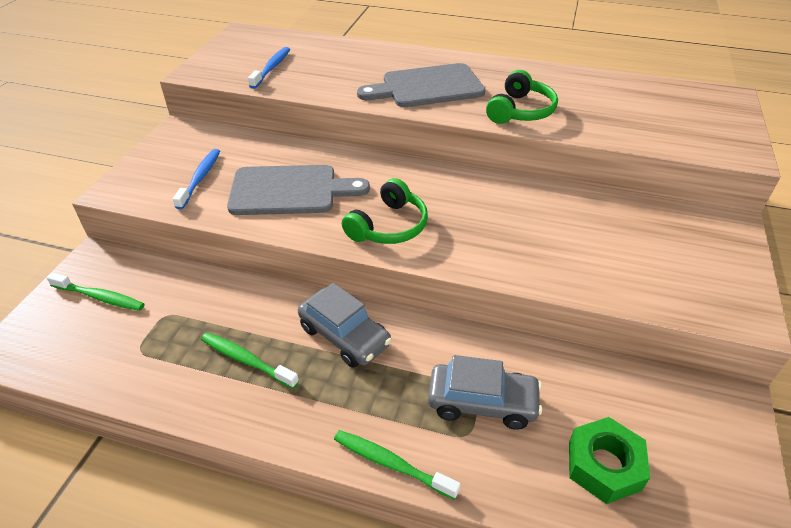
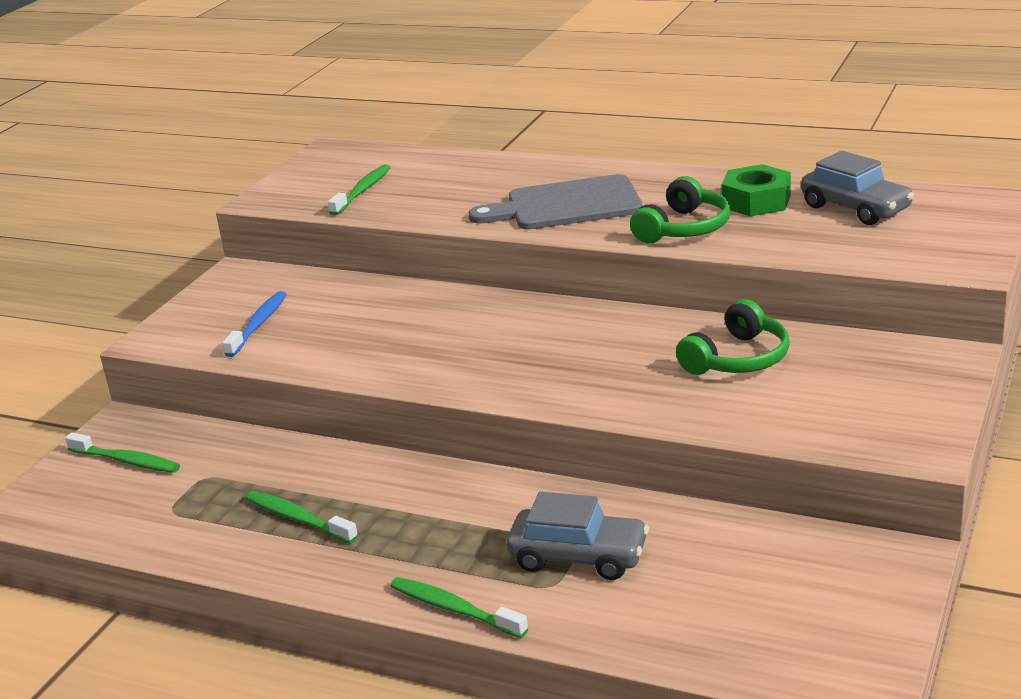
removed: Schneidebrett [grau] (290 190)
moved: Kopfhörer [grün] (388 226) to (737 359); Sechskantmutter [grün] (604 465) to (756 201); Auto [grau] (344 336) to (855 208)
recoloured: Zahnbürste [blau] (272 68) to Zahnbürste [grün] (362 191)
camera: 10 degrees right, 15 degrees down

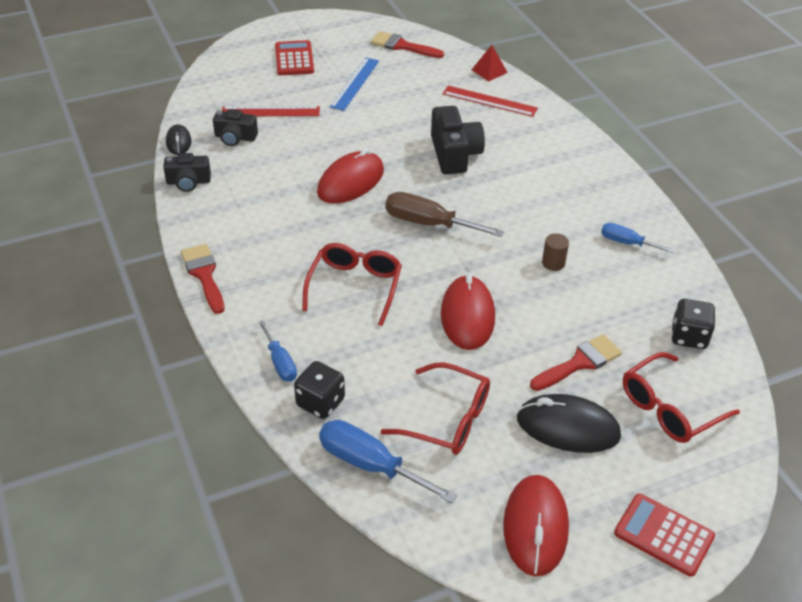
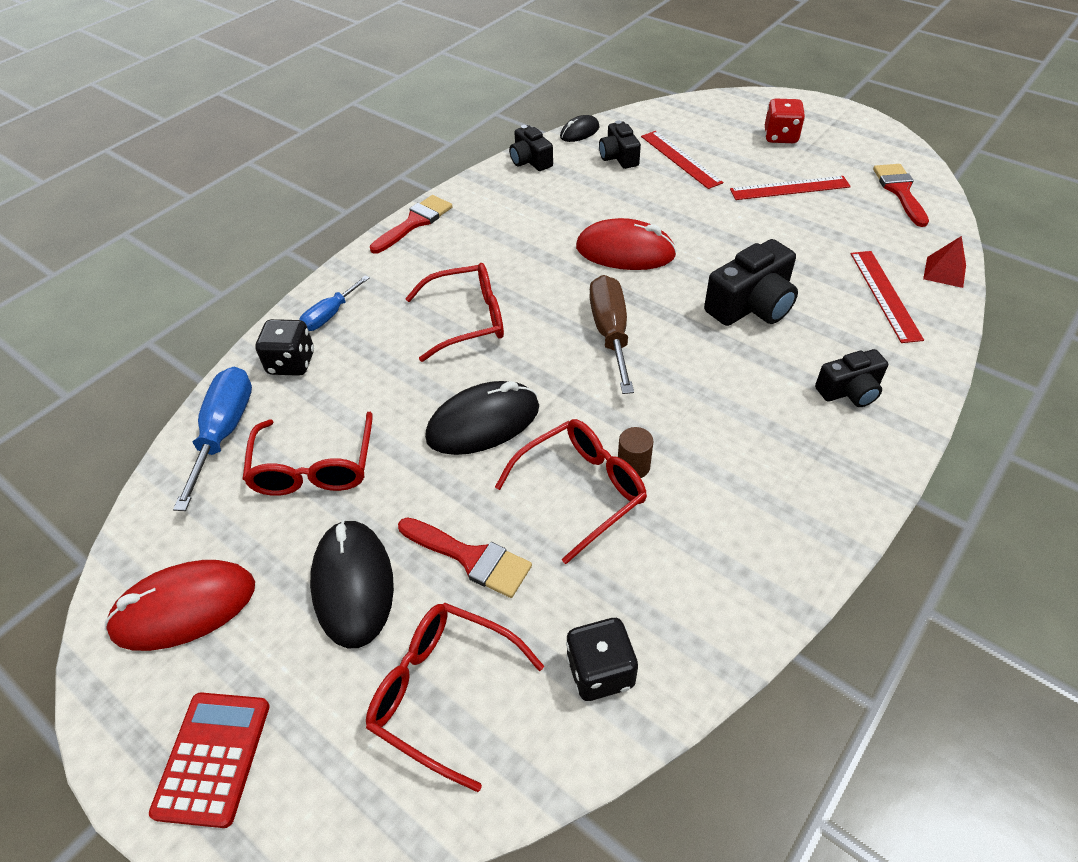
removed: Schraubenzieher [blau] (627 243)
added: Brille [rot] (580 491); Kamera [schwarz] (849 391)
replaced: Taschenrechner [rot] (294 59) to Spielwürfel [rot] (780 137)
recoloured: Computermaus [rot] (467 316) to Computermaus [schwarz] (483 423); Lineal [blau] (354 83) to Lineal [rot] (789 188)
camera: 65 degrees right, 5 degrees up

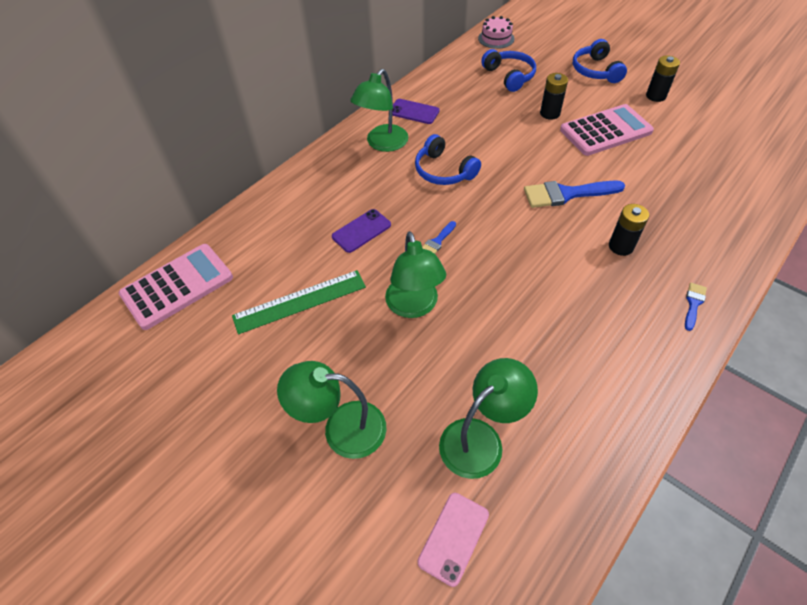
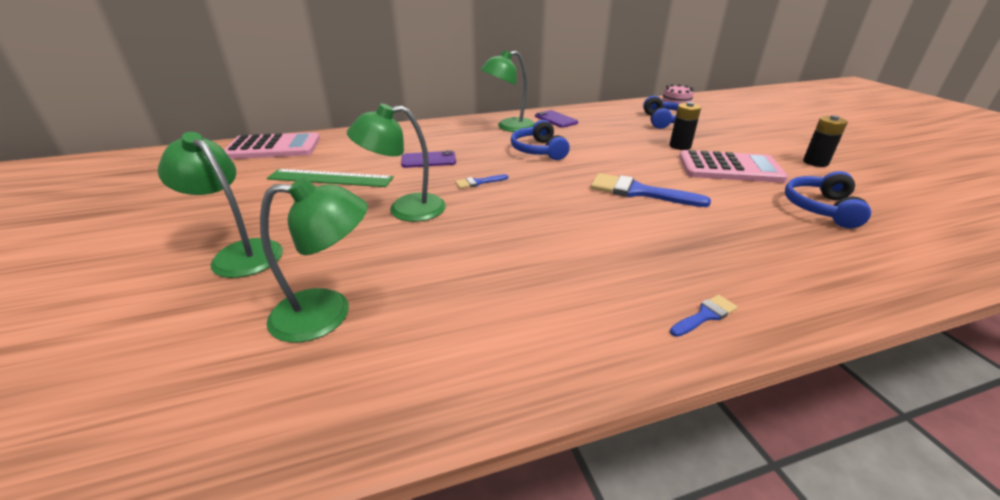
removed: Handy [rosa] (453 538); Batterie [schwarz] (621 246)
moved: Kopfhörer [blau] (595 71) to (821 208)
turned: Lampe [grün] (414 306) = (405 209) 60 degrees clockwise
camera: 30 degrees right, 20 degrees down

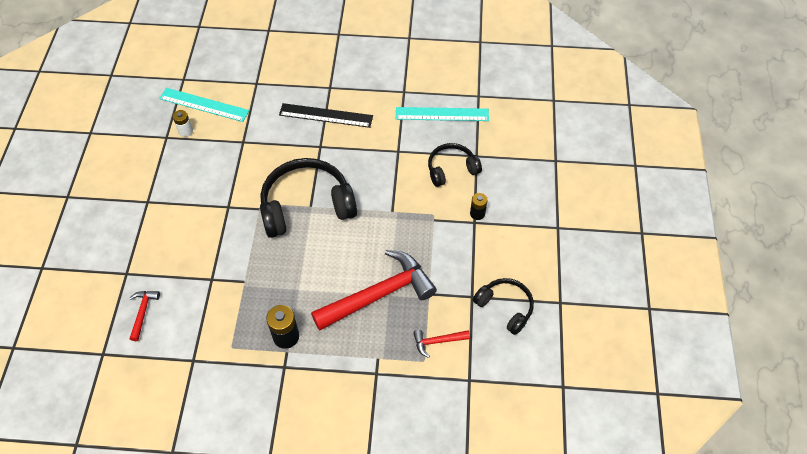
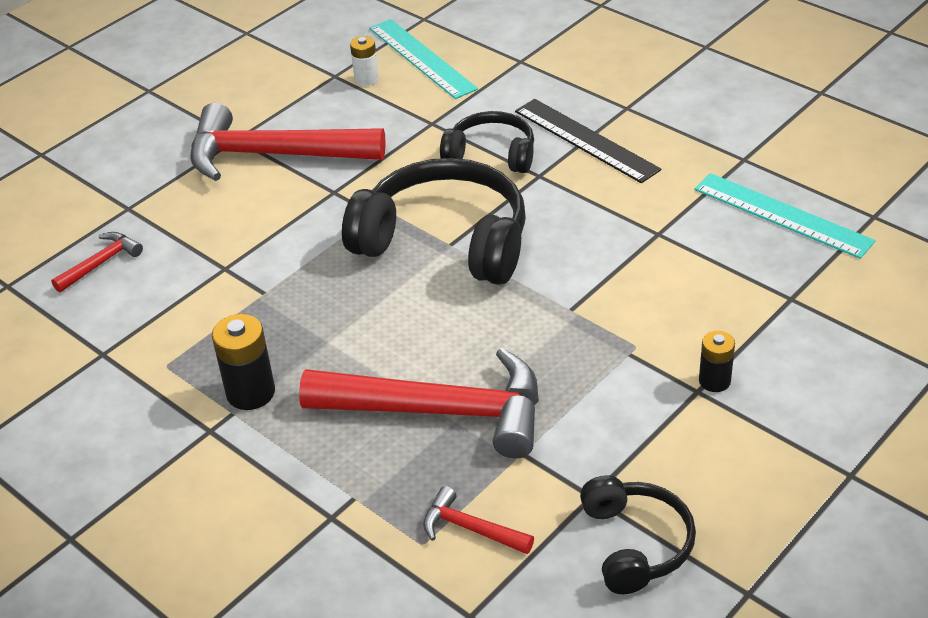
added: Hammer [rot] (272 155)
moved: Kopfhörer [schwarz] (451 169) to (491 154)
camera: 40 degrees right, 15 degrees down

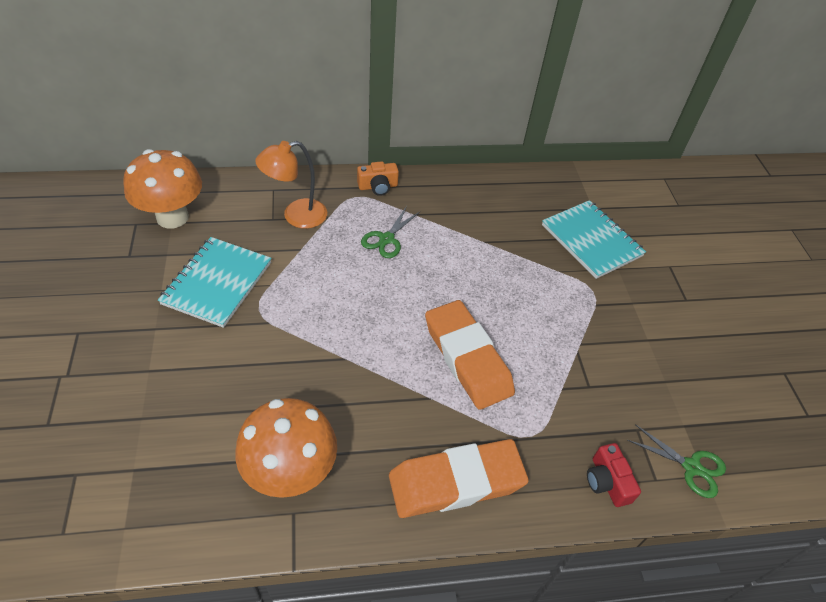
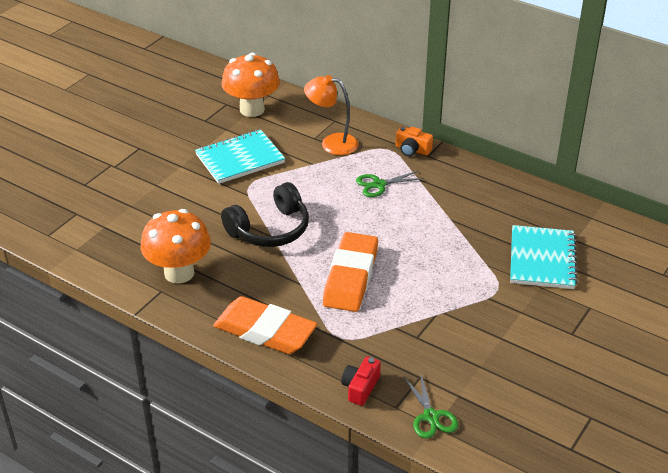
added: Kopfhörer [schwarz] (270 229)
camera: 45 degrees right, 10 degrees down

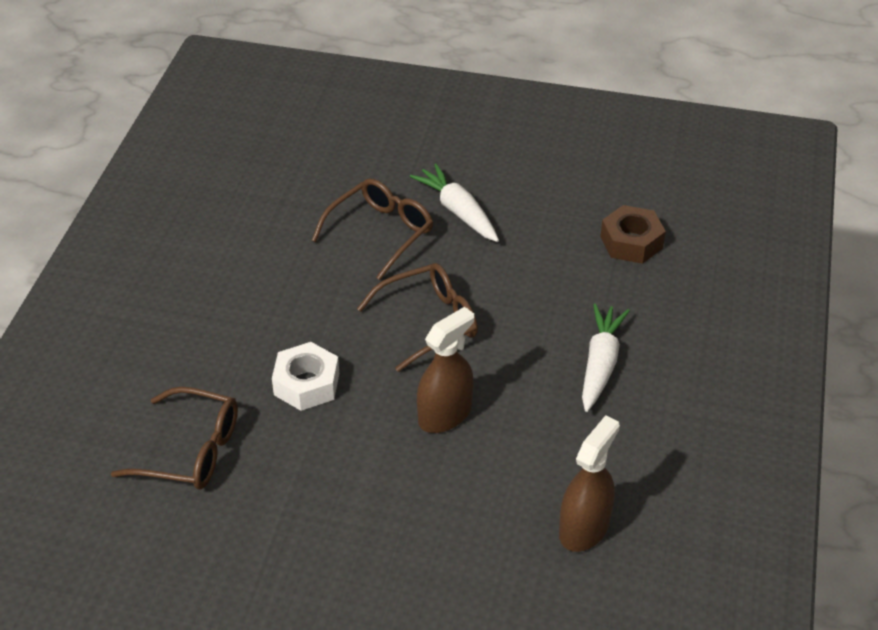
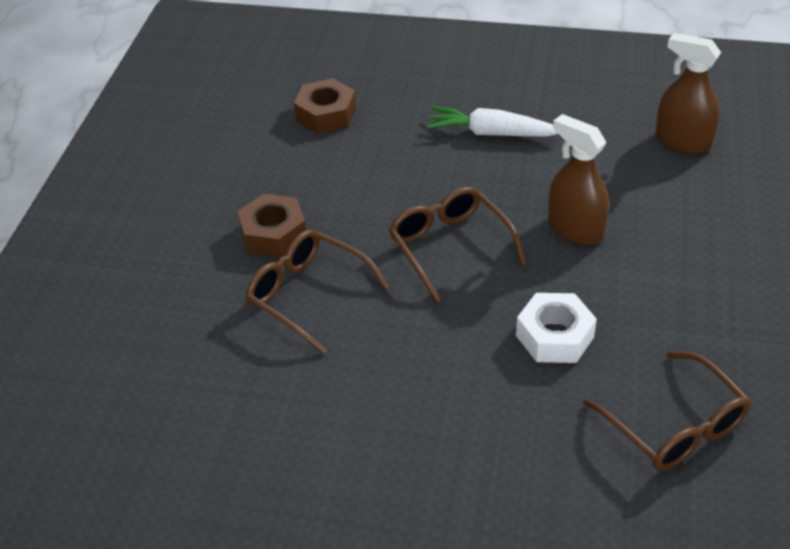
replaced: Karotte [weiß] (458 211) to Sechskantmutter [braun] (273 234)
turned: Brille [braun] (191 451) = (674 426) 135 degrees clockwise
camera: 90 degrees left, 0 degrees up

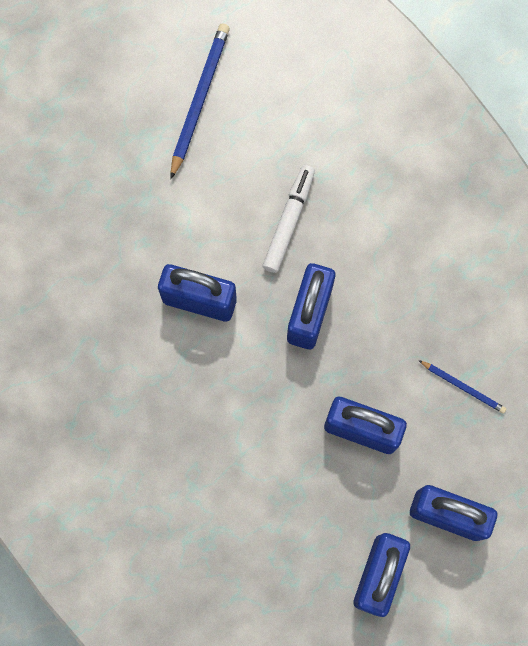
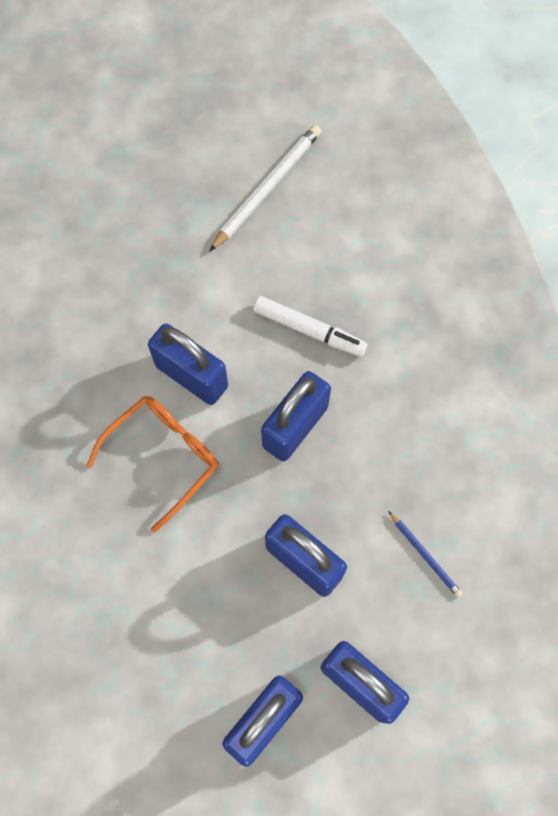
added: Brille [orange] (163 457)
recoloured: Bleistift [blau] (199 99) to Bleistift [weiß] (267 188)
turned: Filzstift [weiß] (289 221) = (309 330) 75 degrees clockwise
camera: 20 degrees right, 5 degrees down

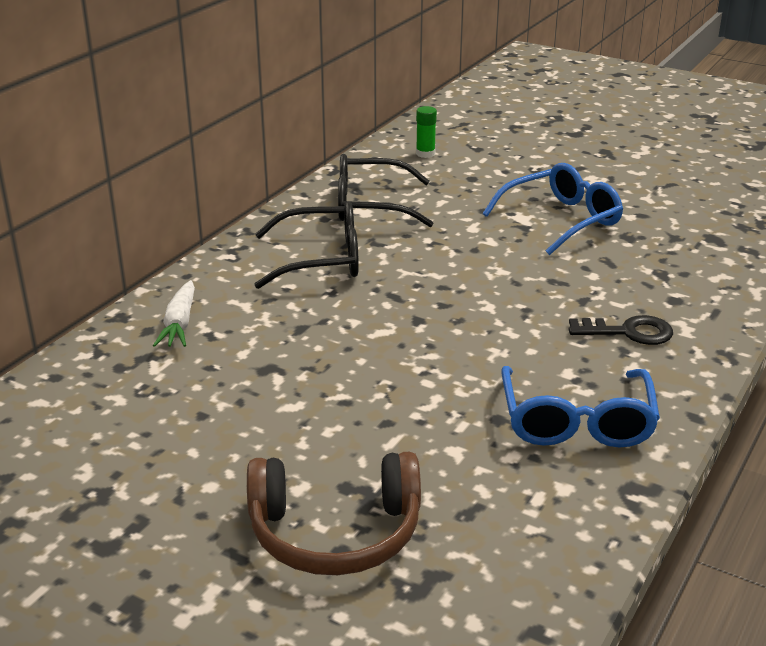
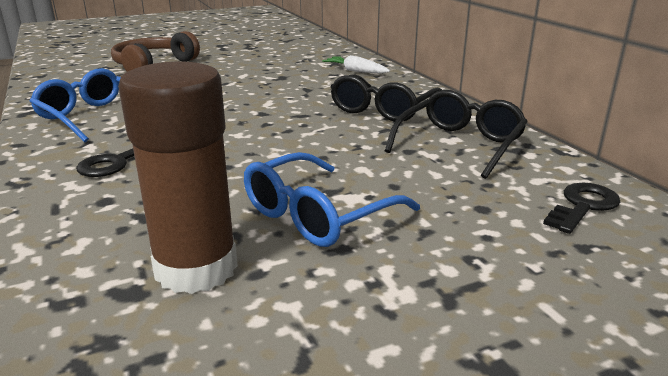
added: Klebestift [braun] (196 268)
replaced: Klebestift [grün] (425 154) to Schlüssel [schwarz] (583 206)
turned: Brille [blau] (561 220) = (317 215) 45 degrees clockwise
camera: 125 degrees right, 5 degrees down

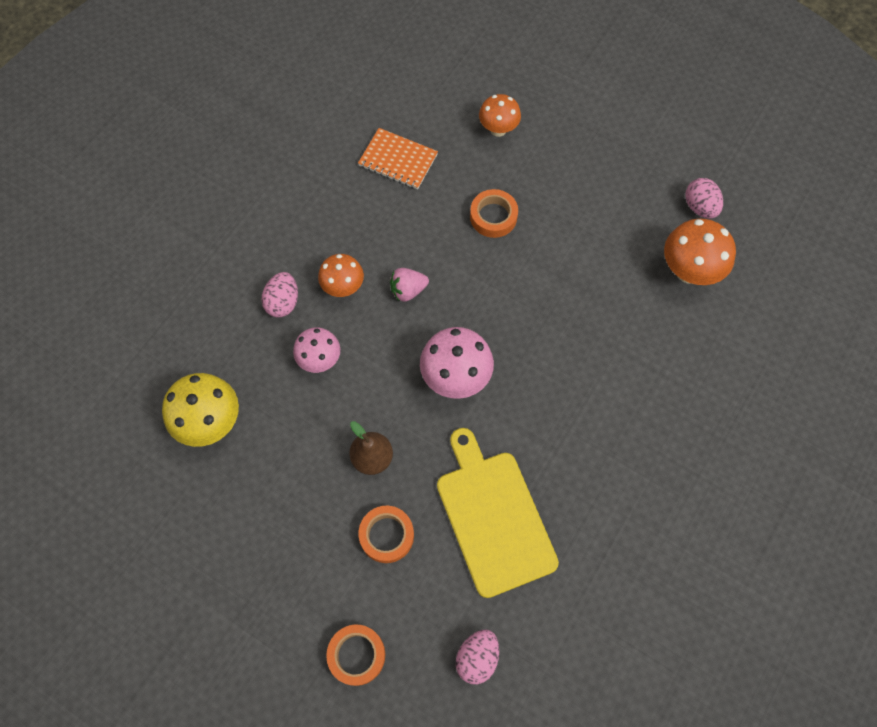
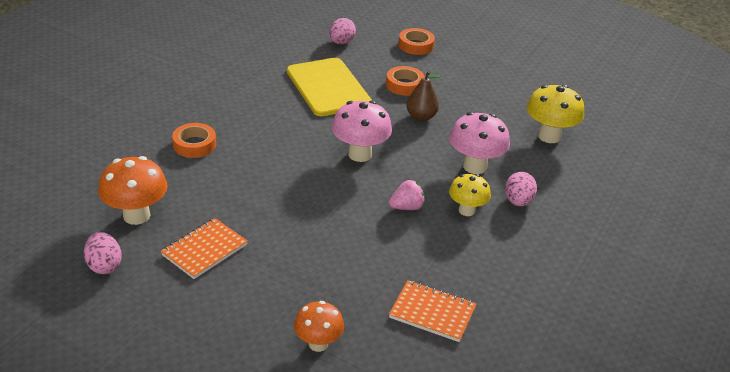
added: Notizbuch [orange] (204 250)
moved: Klebeband [orange] (493 216) to (194 145)
recoloured: Pilz [orange] (343 287) to Pilz [gelb] (466 210)
resized: Pilz [rosa] (320 360) = (475 166) x1.53
camera: 175 degrees right, 30 degrees down

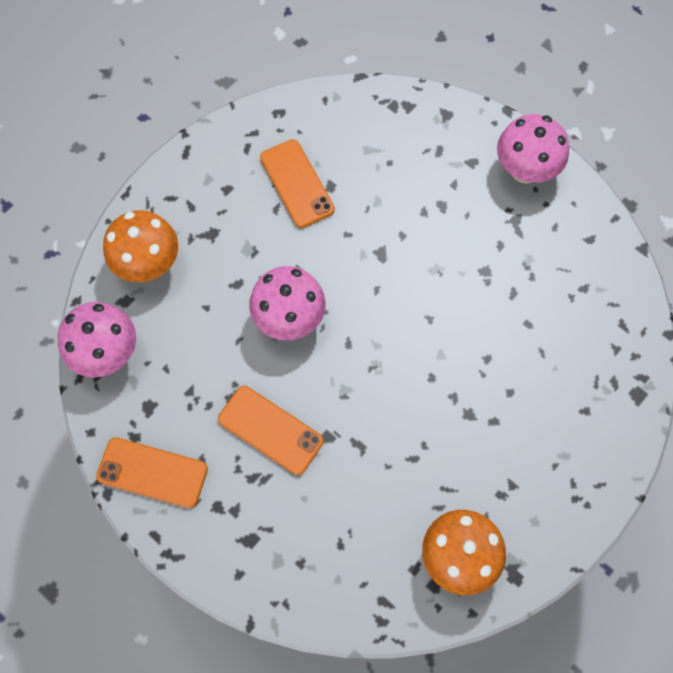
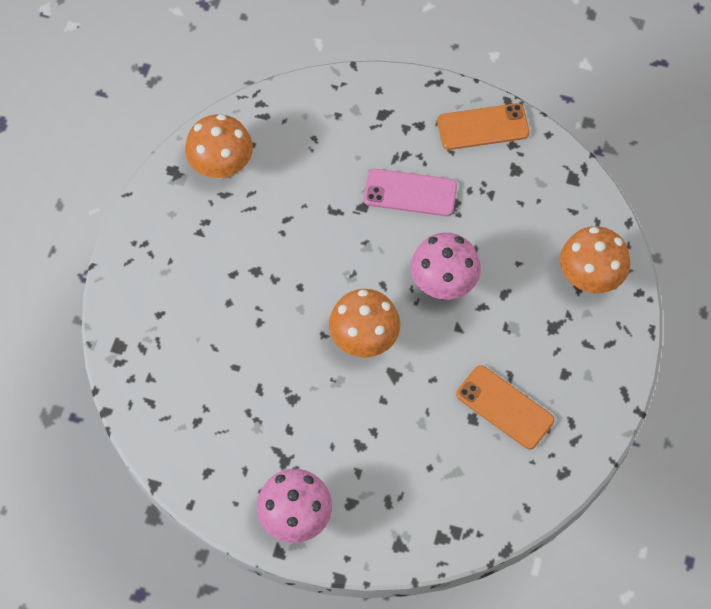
removed: Pilz [rosa] (107 353)
added: Pilz [orange] (364 339)
recoloured: Handy [orange] (270 430) to Handy [rosa] (410 193)
camera: 155 degrees right, 5 degrees down

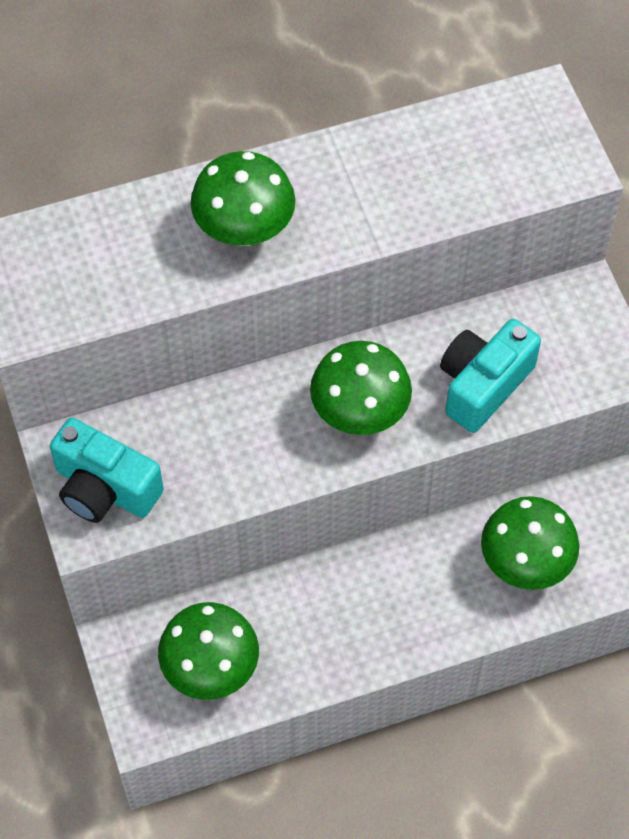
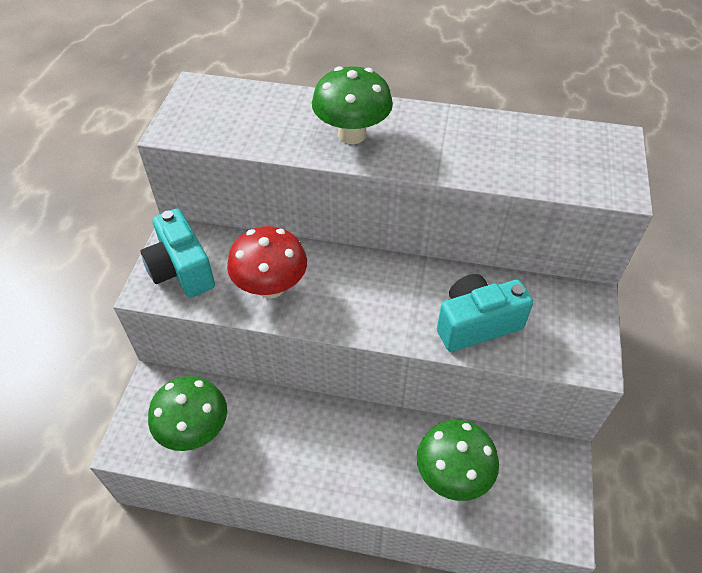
removed: Pilz [grün] (359 413)
added: Pilz [rot] (271 287)
camera: 30 degrees right, 10 degrees down

